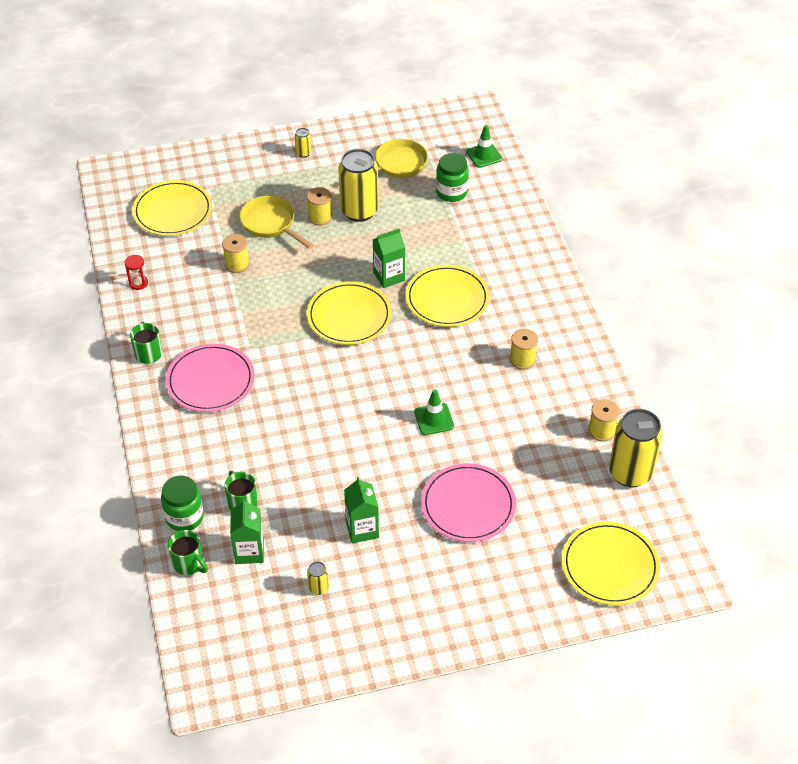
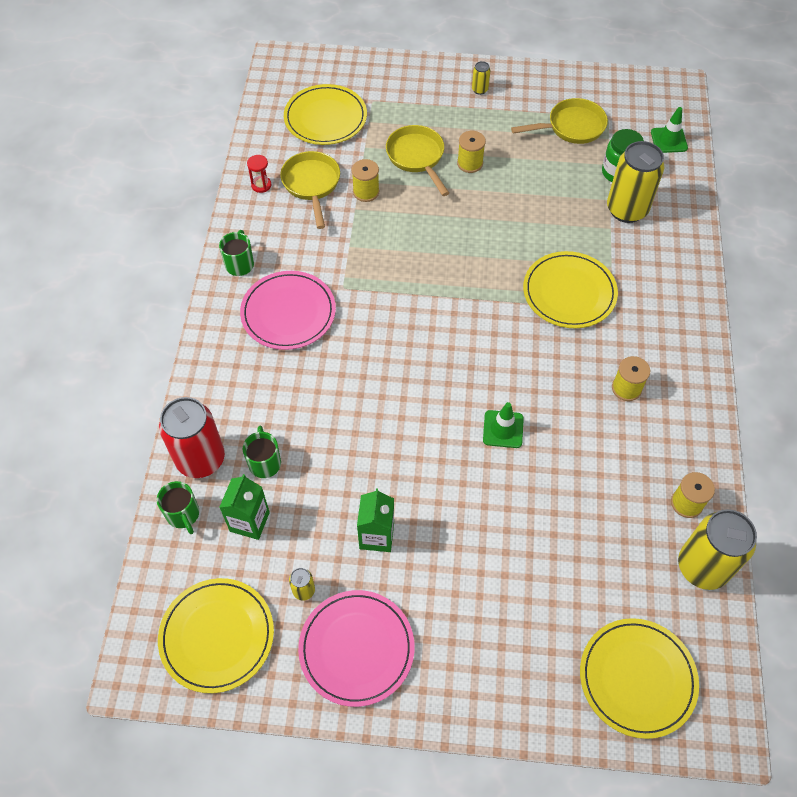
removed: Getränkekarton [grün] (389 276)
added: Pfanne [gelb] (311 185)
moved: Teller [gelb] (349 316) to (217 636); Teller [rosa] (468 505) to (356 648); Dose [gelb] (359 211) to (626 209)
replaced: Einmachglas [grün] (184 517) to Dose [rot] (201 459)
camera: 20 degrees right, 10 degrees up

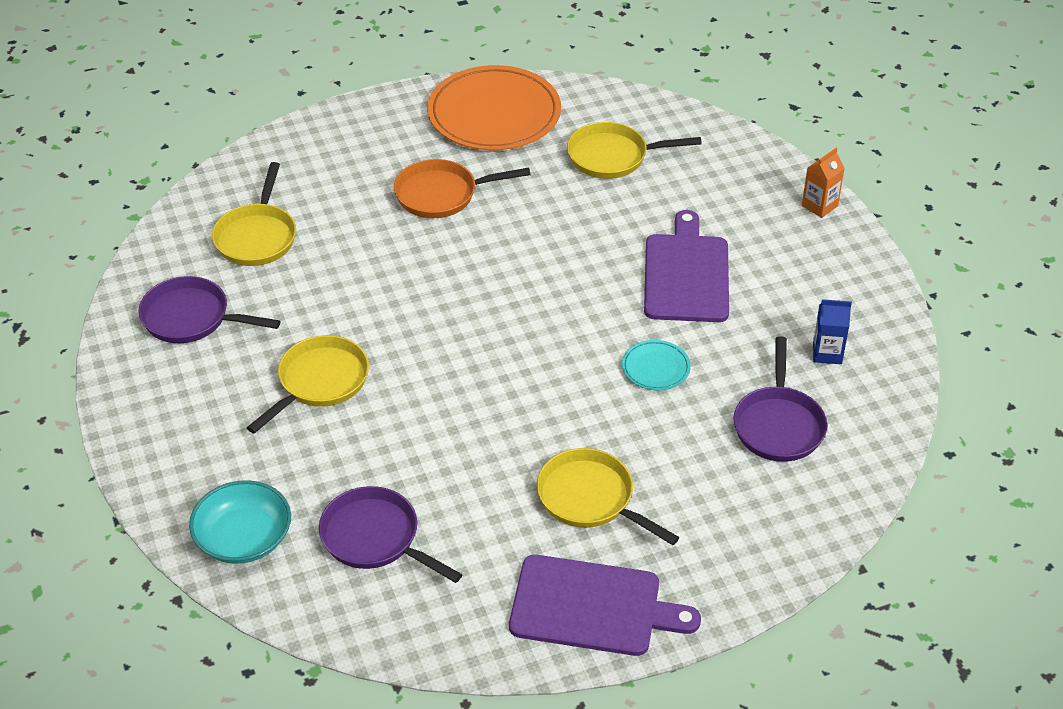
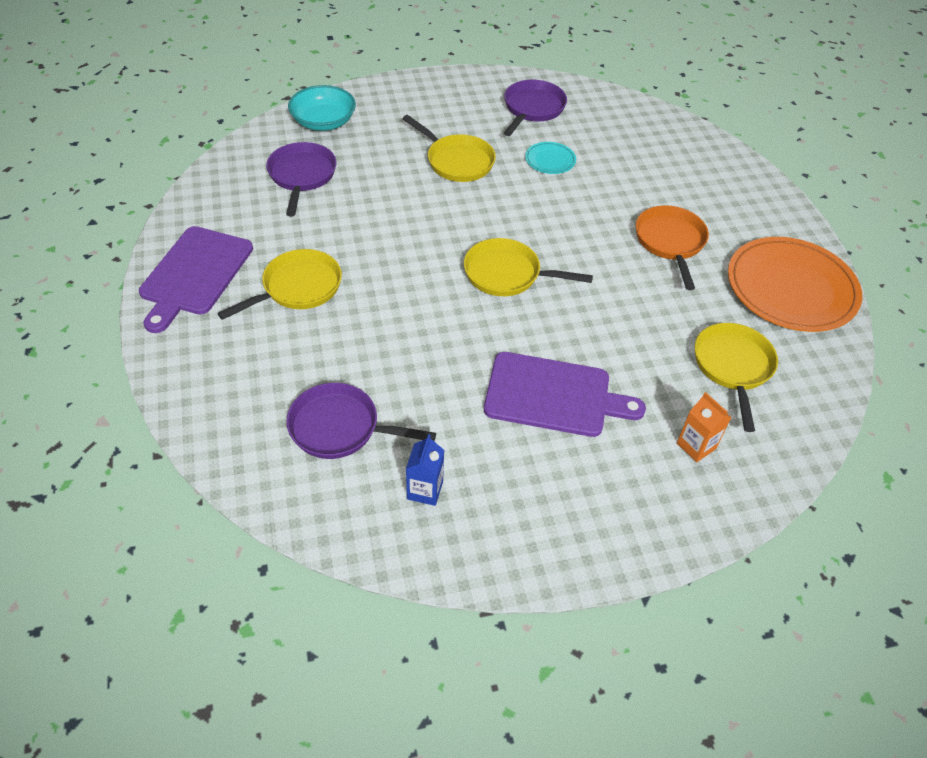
moved: Pfanne [gelb] (257 237) to (507 274); Teller [türkis] (655 368) to (550 160); Getränkekarton [orange] (819 206) to (696 446)
turned: Pfanne [lila] (375 538) = (302 176) 45 degrees counterclockwise
camera: 95 degrees right, 5 degrees up

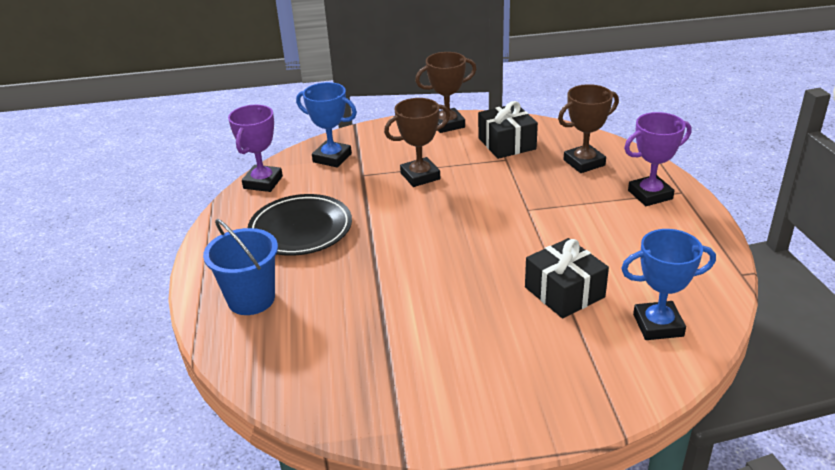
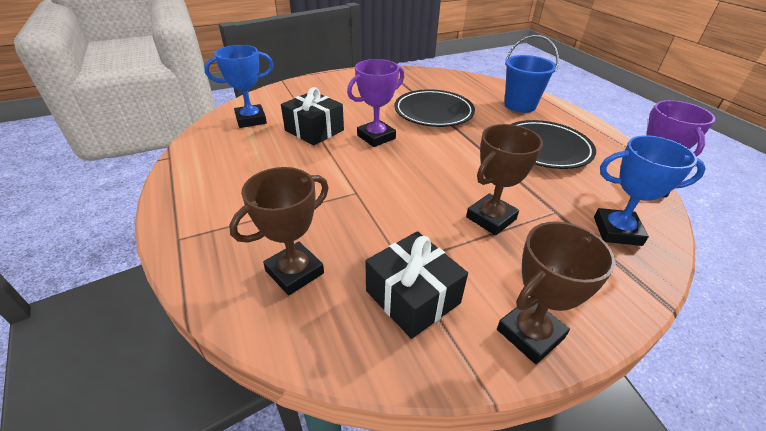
added: Teller [schwarz] (433 112)
moved: Pokal [lila] (650 195) to (376 137)
camera: 160 degrees right, 5 degrees up

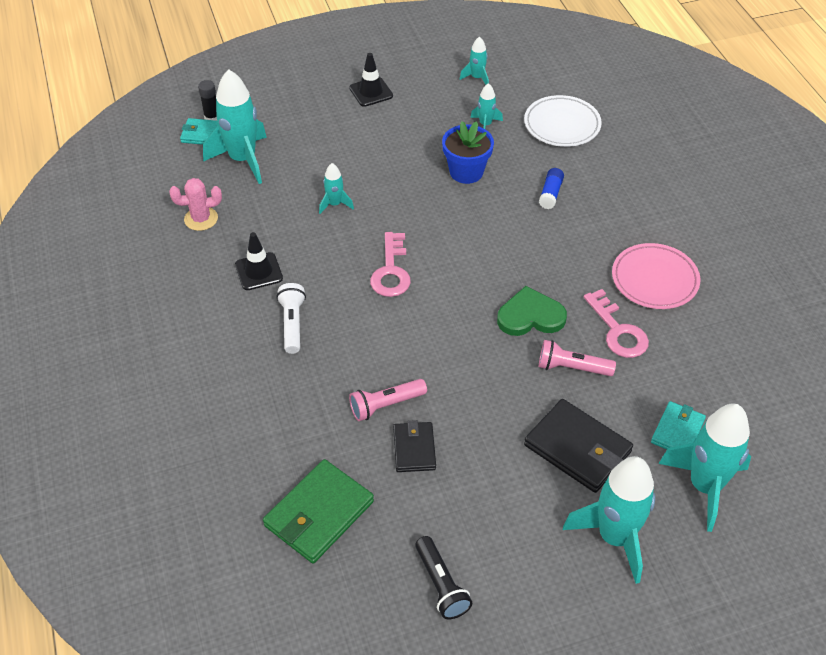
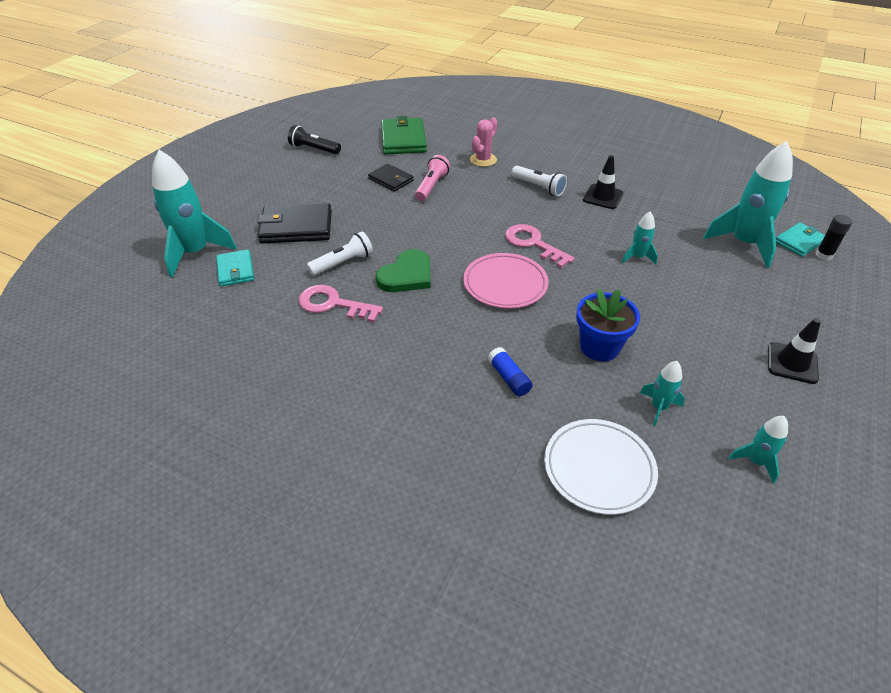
removed: Rakete [türkis] (614 537)
moved: Teller [rosa] (654 279) to (505 284); Kaktus [rosa] (201 219) to (483 160)
recoloured: Taschenlampe [rosa] (572 367) to Taschenlampe [weiß] (343 263)
camera: 135 degrees right, 5 degrees down

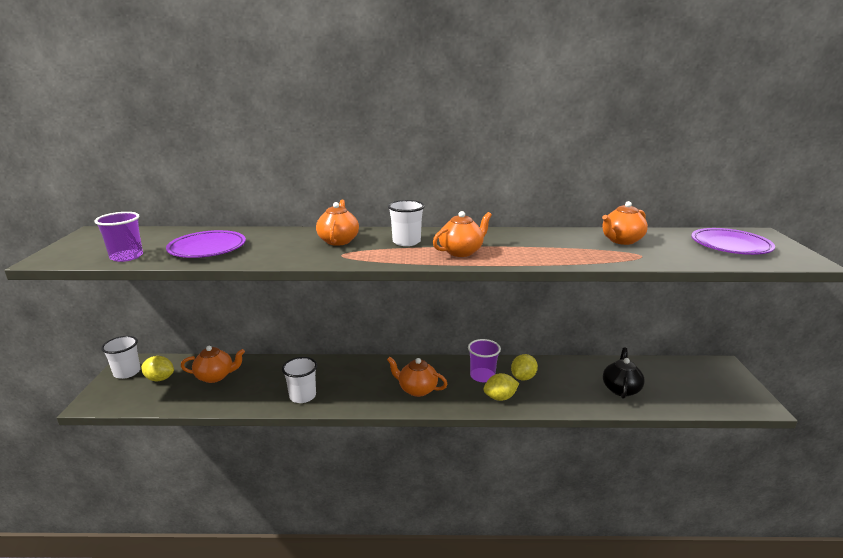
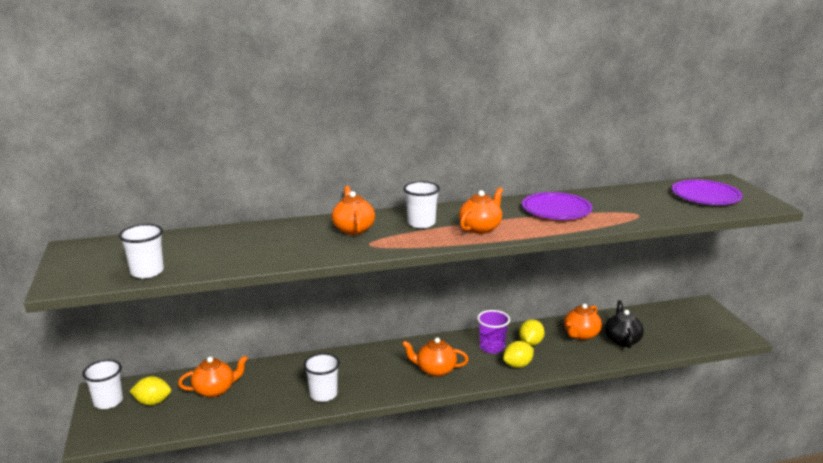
moved: Teller [lila] (207 248) to (556 210); Teekanne [orange] (621 240) to (581 335)
recoloured: Becher [lila] (126 257) to Becher [weiß] (147 272)
camera: 15 degrees left, 0 degrees up

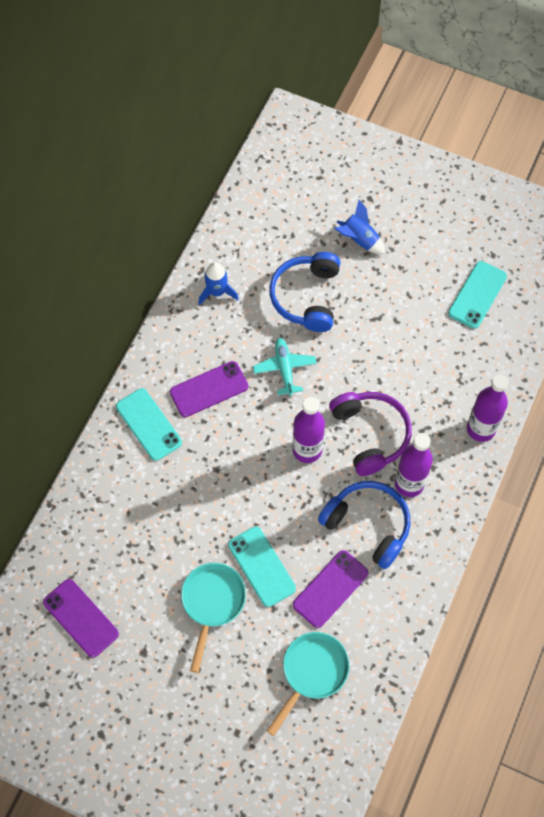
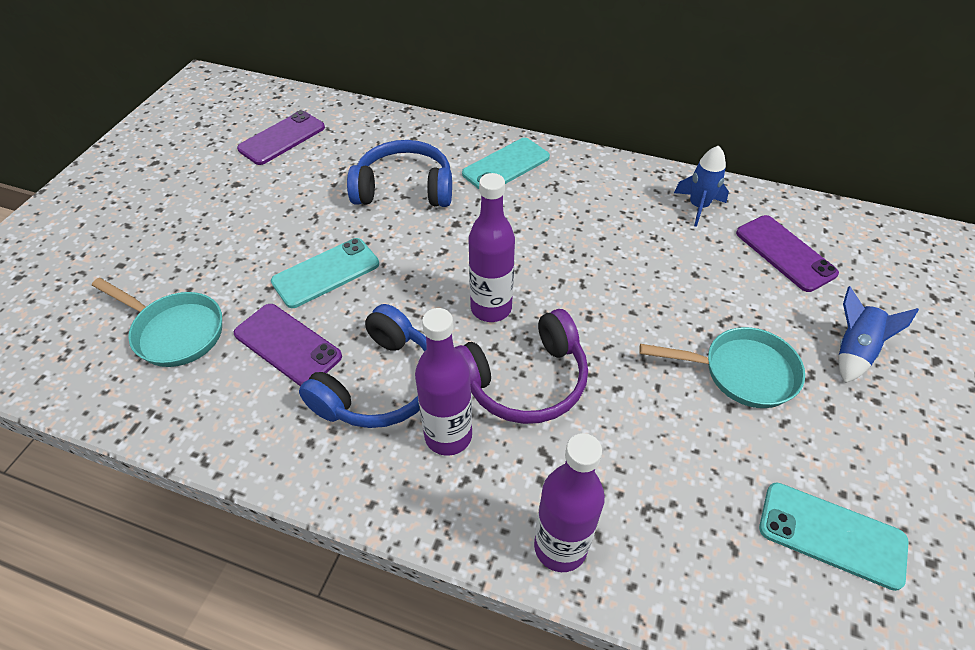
removed: Flugzeug [türkis] (284 368)
moved: Kopfhörer [blau] (307 297) to (404 188); Pfanne [türkis] (212 603) to (741 372); Handy [lila] (209 389) to (785 253)
camera: 85 degrees right, 15 degrees down

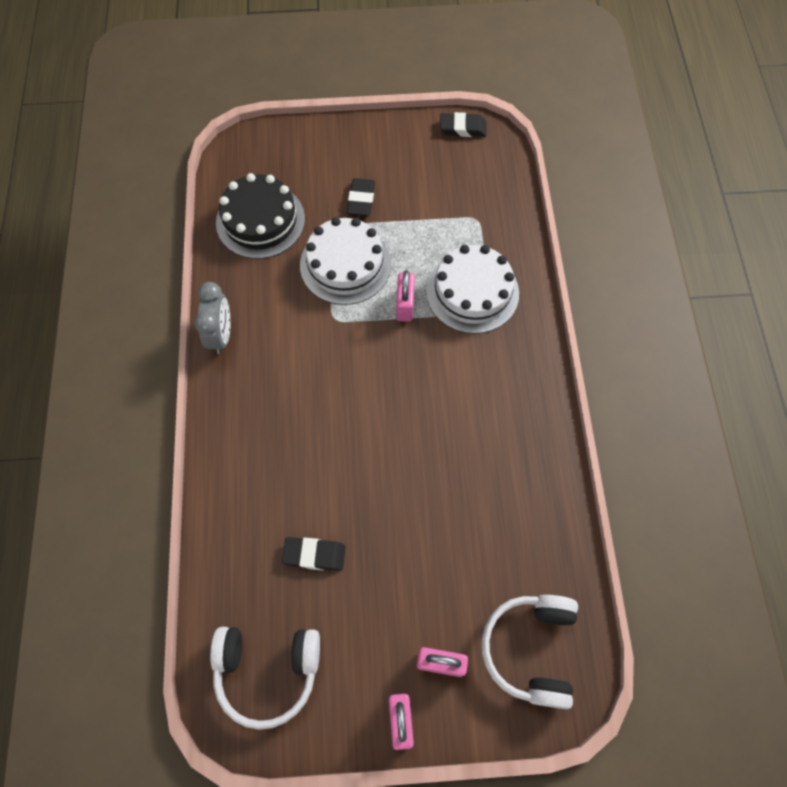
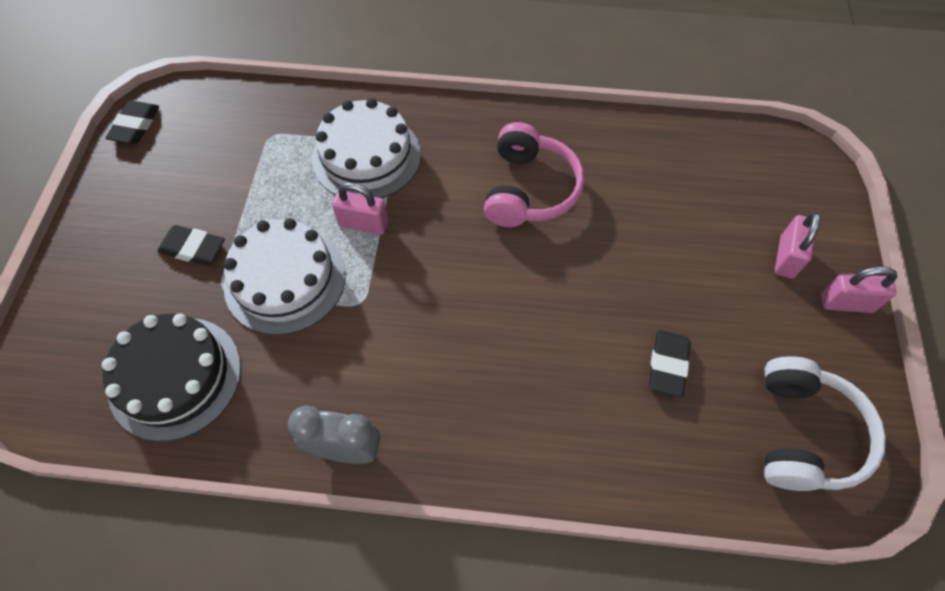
removed: Kopfhörer [weiß] (530 649)
added: Kopfhörer [rosa] (529 189)
camera: 80 degrees left, 5 degrees down

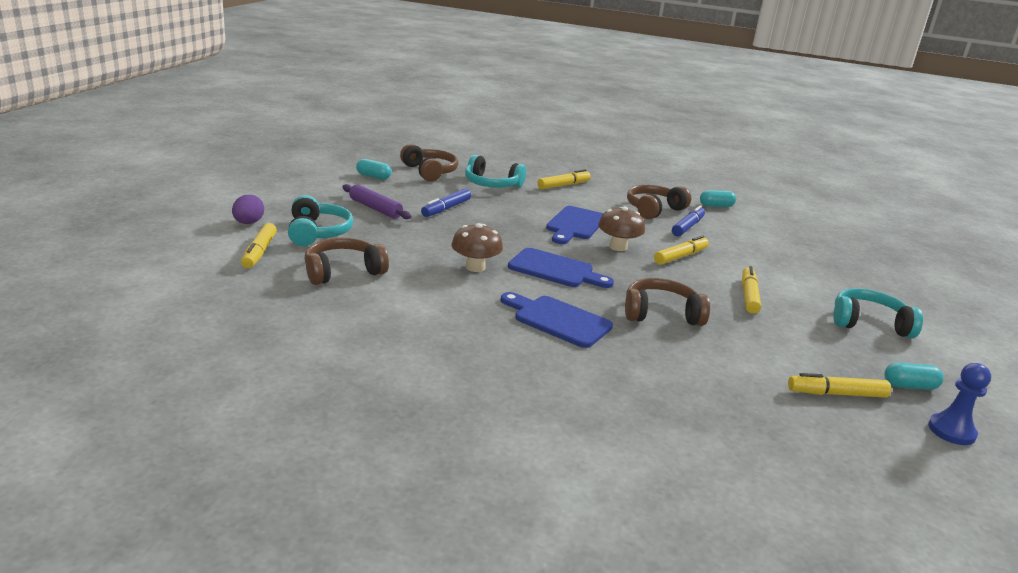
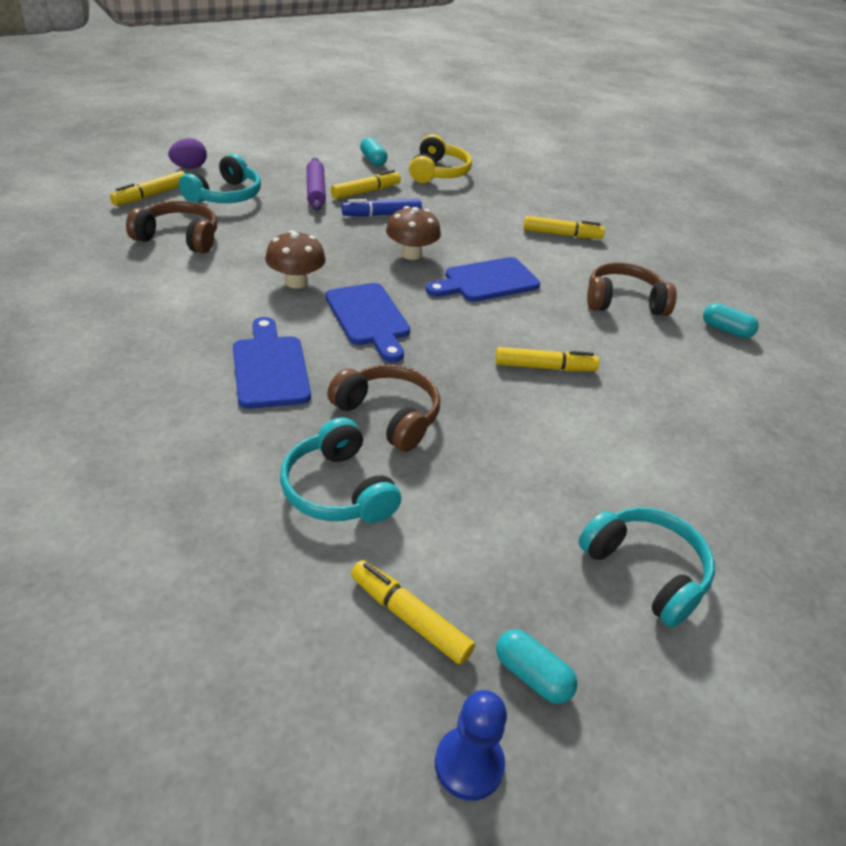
removed: Filzstift [blau] (687 227)
moved: Kopfhörer [türkis] (492 184) to (338 490); Filzstift [gelb] (749 296) to (366 192); Pilz [braun] (618 247) to (411 254)
recoloured: Kopfhörer [braun] (429 172) to Kopfhörer [gelb] (438 172)
camera: 40 degrees right, 15 degrees up

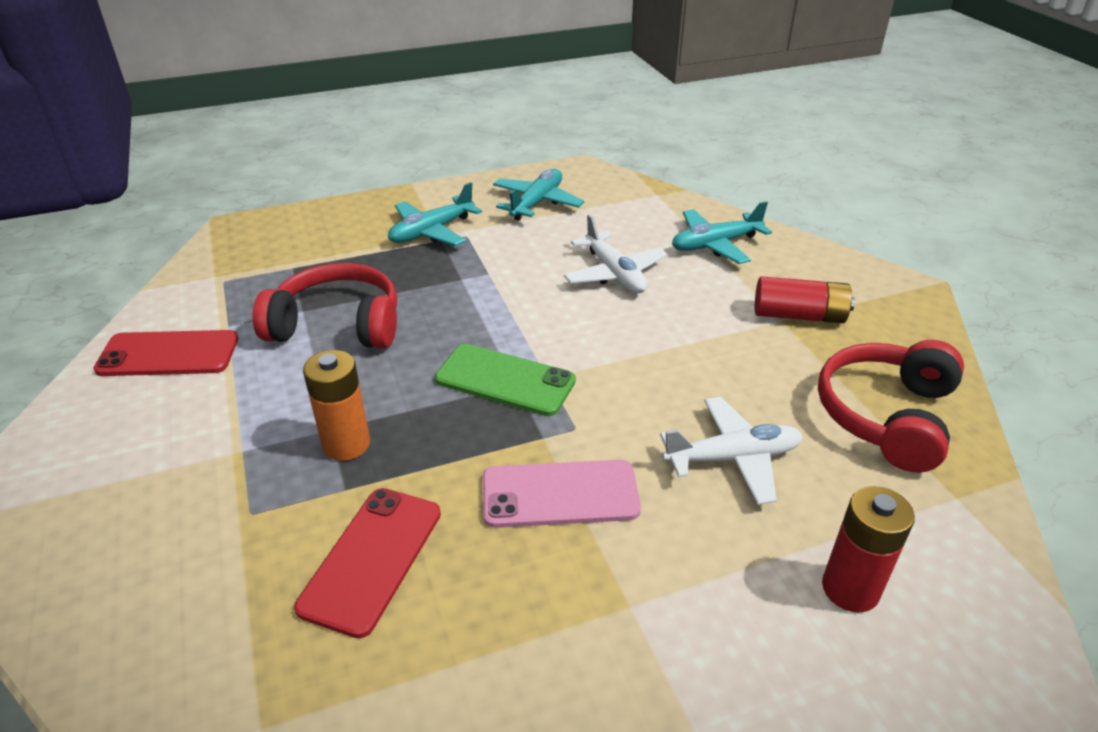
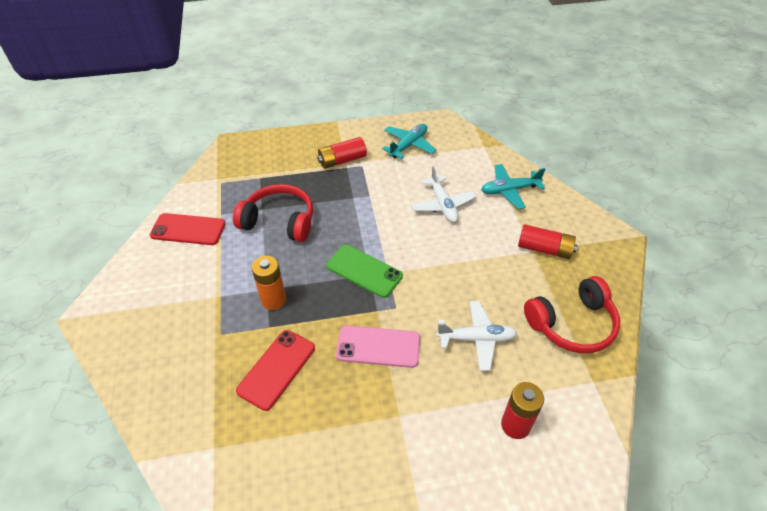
replaced: Flugzeug [türkis] (431 231) to Batterie [rot] (342 160)
turned: Kopfhörer [rot] (886 415) = (572 324) 150 degrees counterclockwise
camera: 10 degrees right, 10 degrees up

